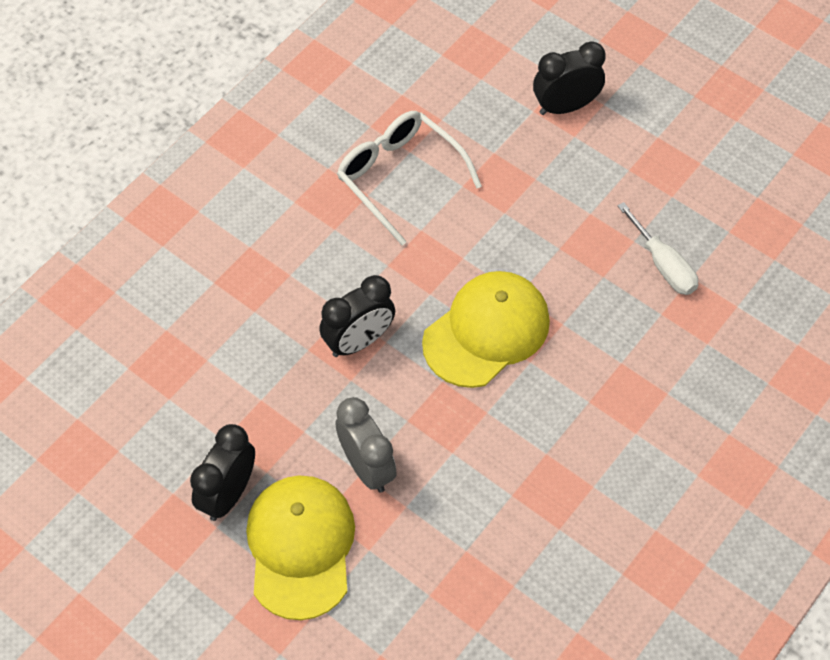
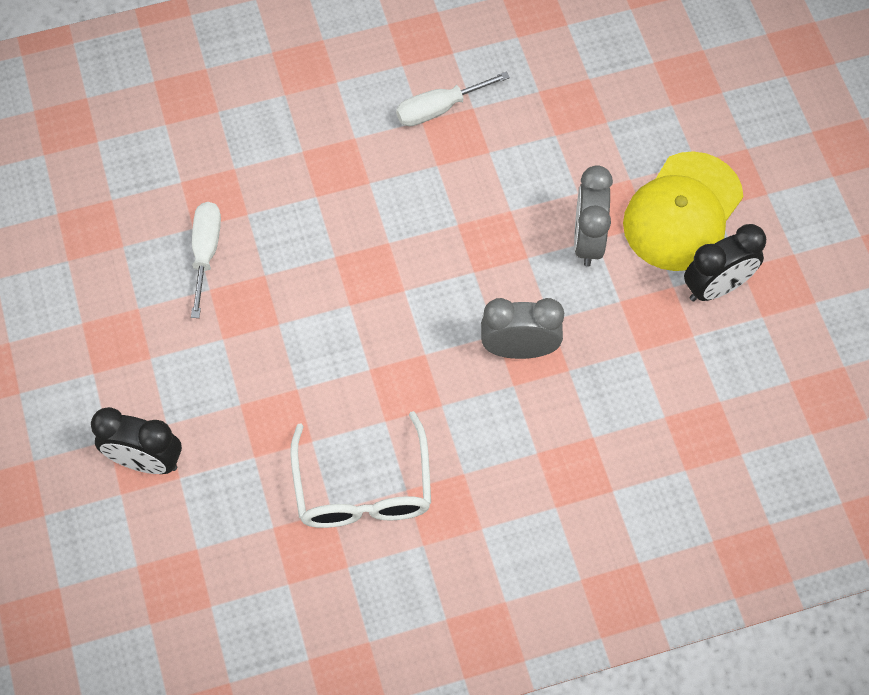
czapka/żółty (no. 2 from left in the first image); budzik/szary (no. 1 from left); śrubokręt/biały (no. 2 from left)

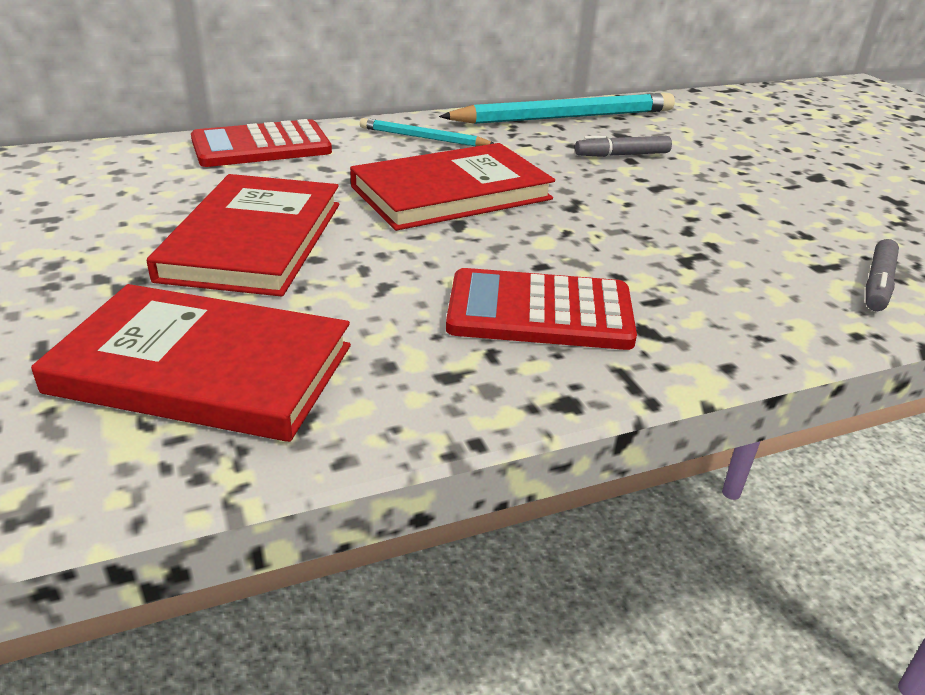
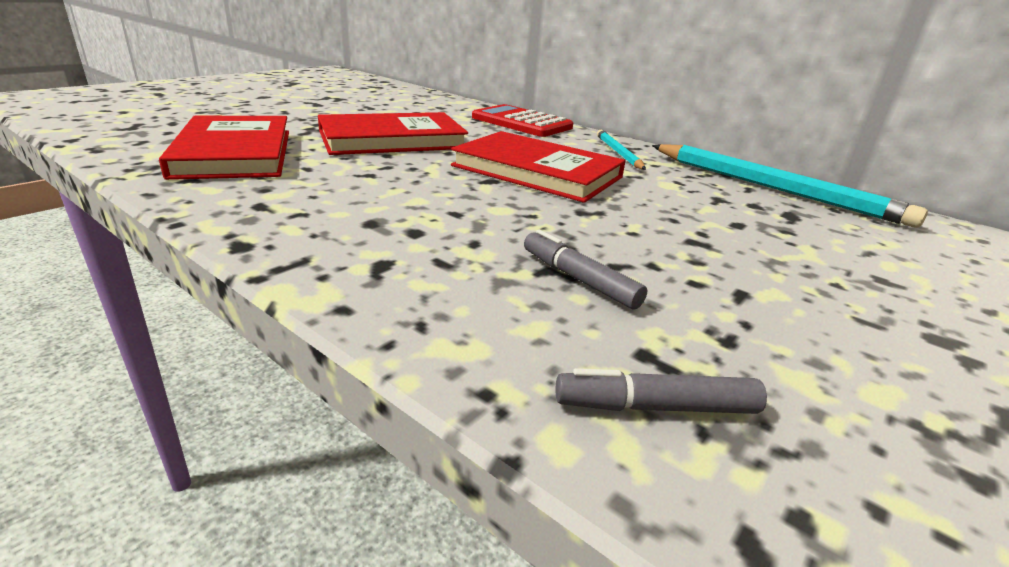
flamaster/szary (no. 1 from left); kalkulator/czerwony (no. 2 from left in the first image)

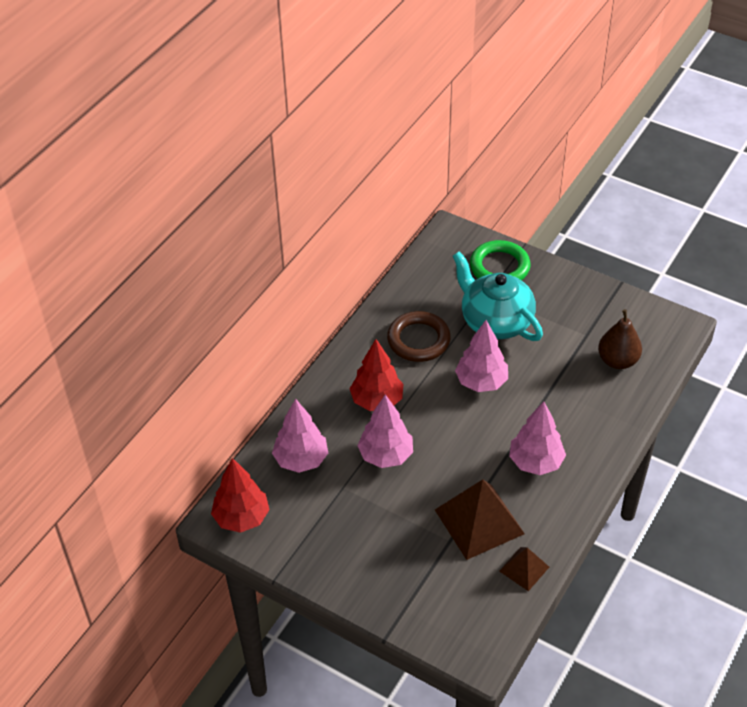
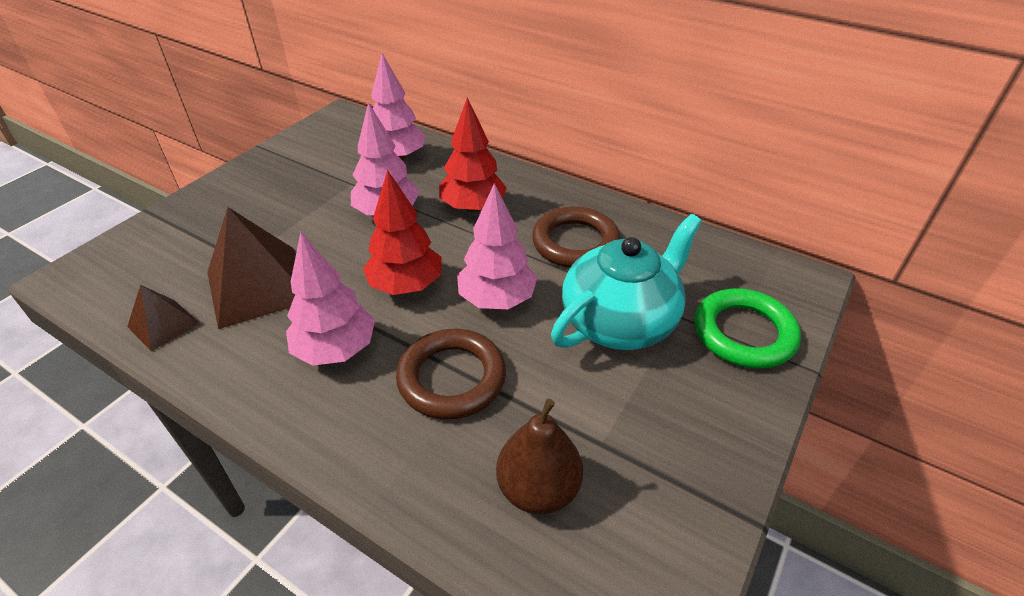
drzewko/czerwony (no. 1 from left); pierścień/brązowy (no. 1 from left)

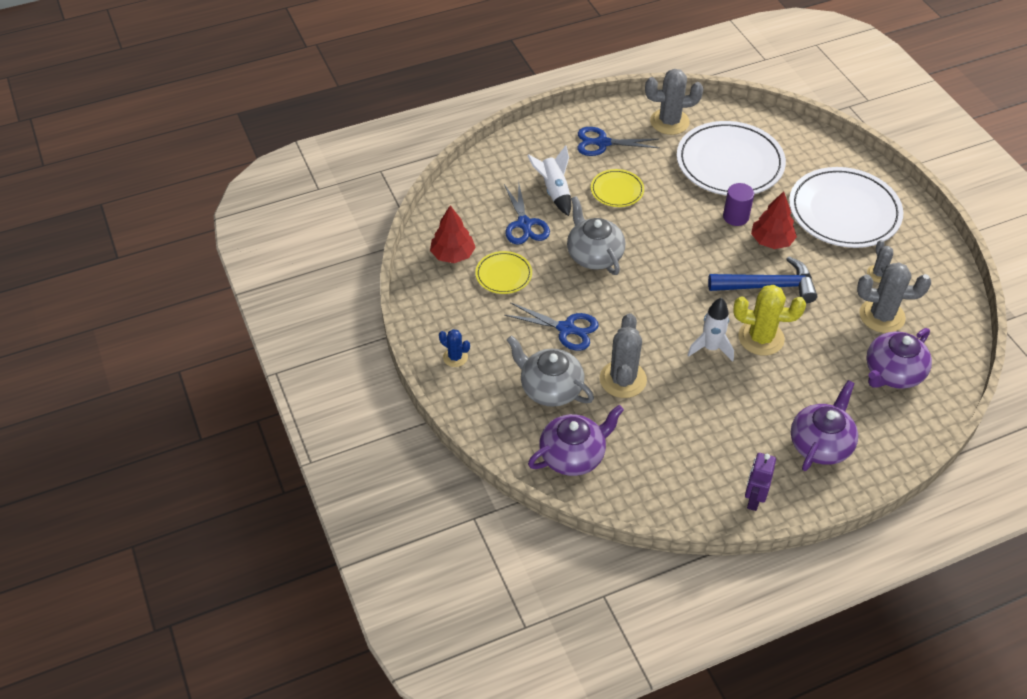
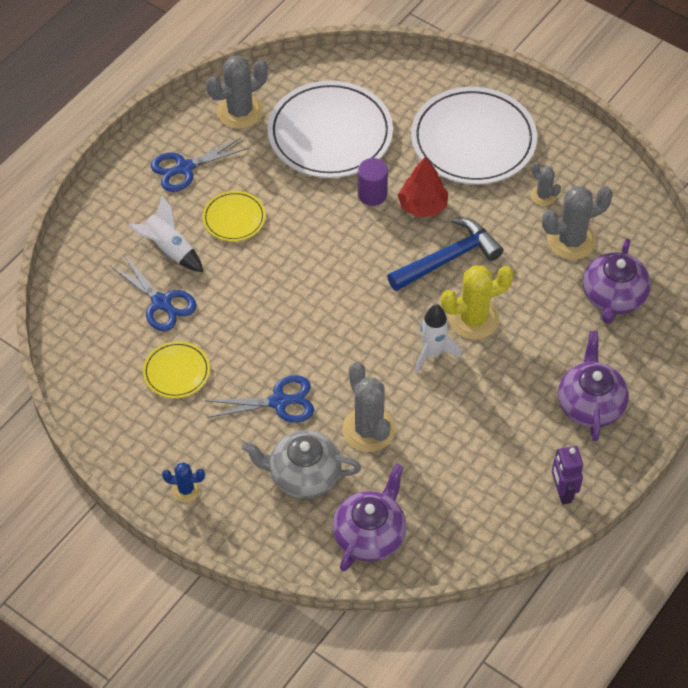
imbryk/szary (no. 2 from left in the first image); drzewko/czerwony (no. 1 from left in the first image)

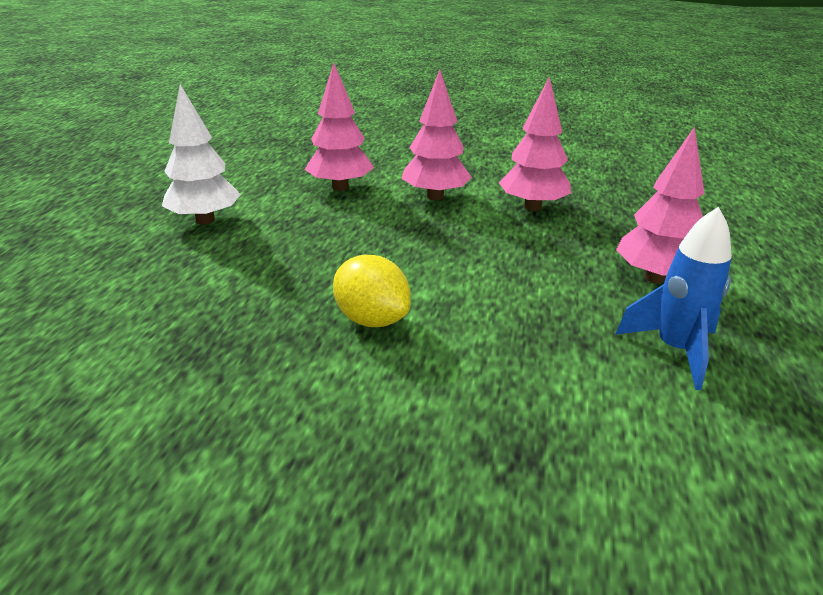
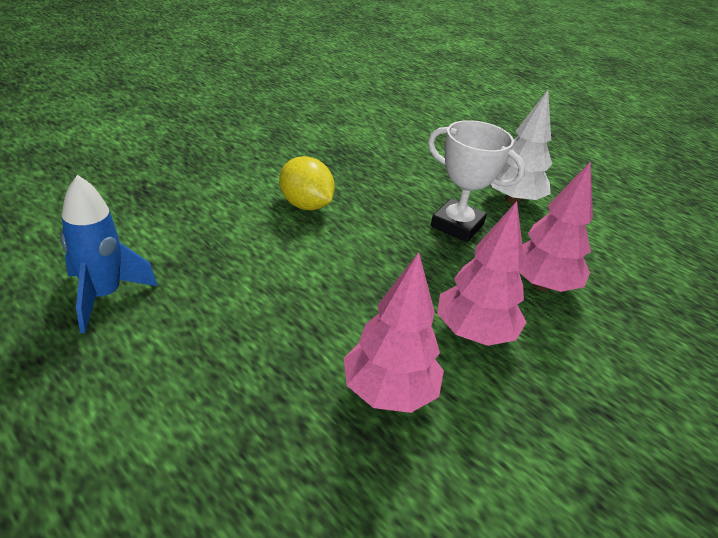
drzewko/różowy (no. 4 from left in the first image); cytryna/żółty; puchar/biały

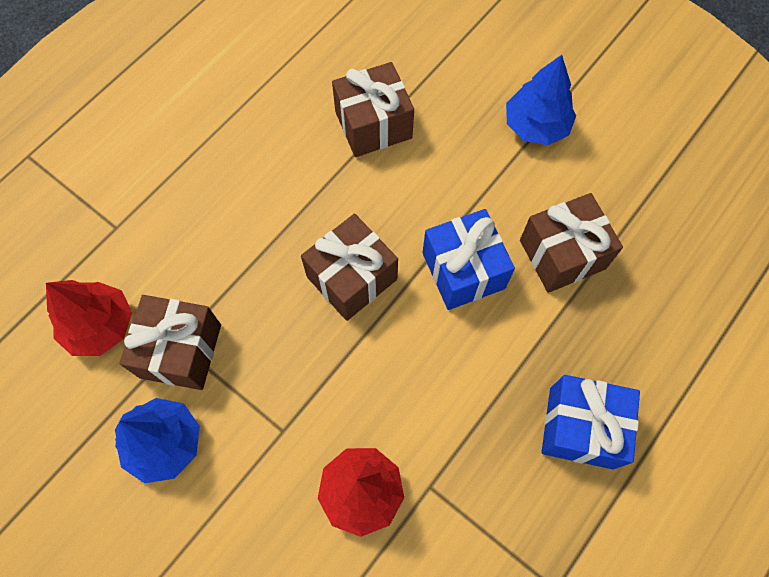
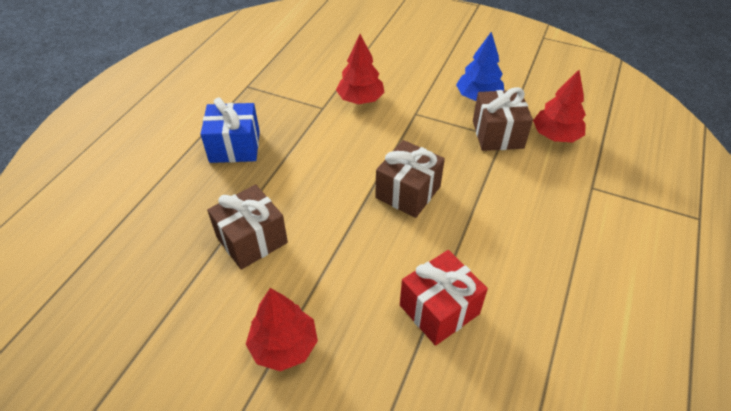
drzewko/czerwony (no. 1 from left); prezent/czerwony; prezent/niebieski (no. 1 from left in the first image)

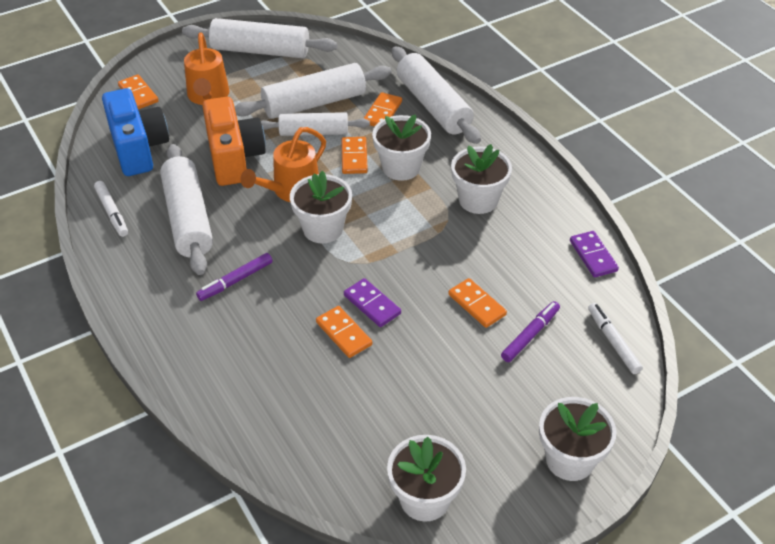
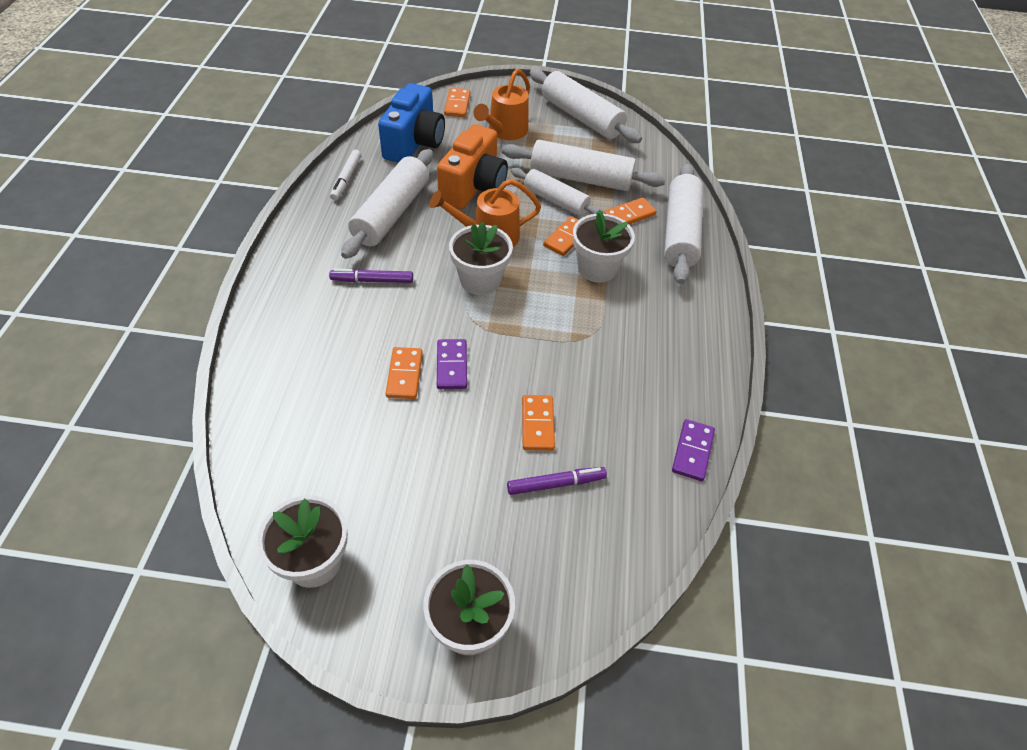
doniczka/biały (no. 4 from left in the first image); flamaster/biały (no. 2 from left in the first image)

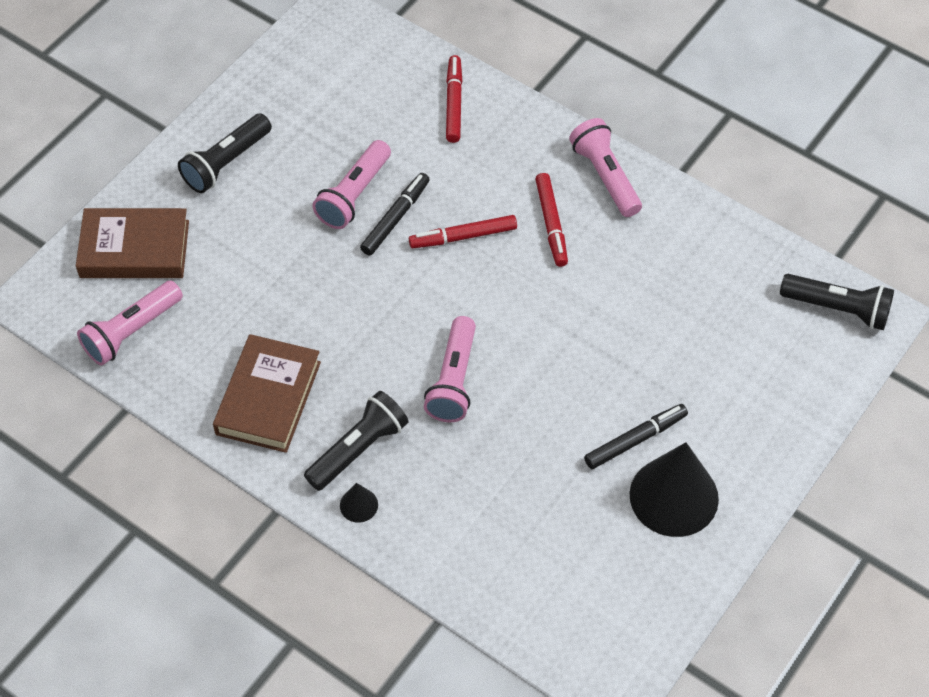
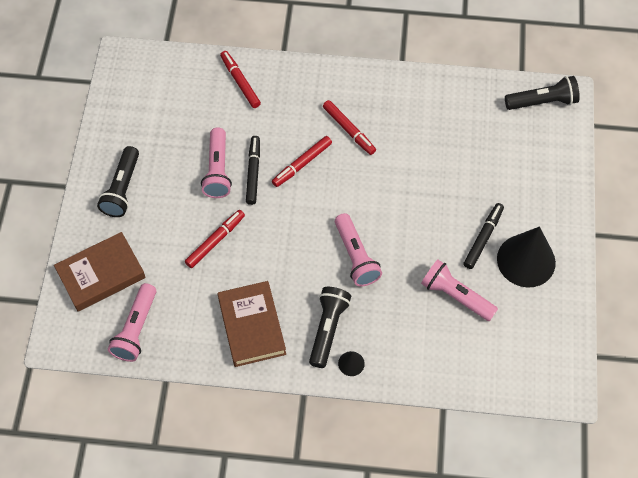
latarka/różowy (no. 4 from left); flamaster/czerwony (no. 1 from left)

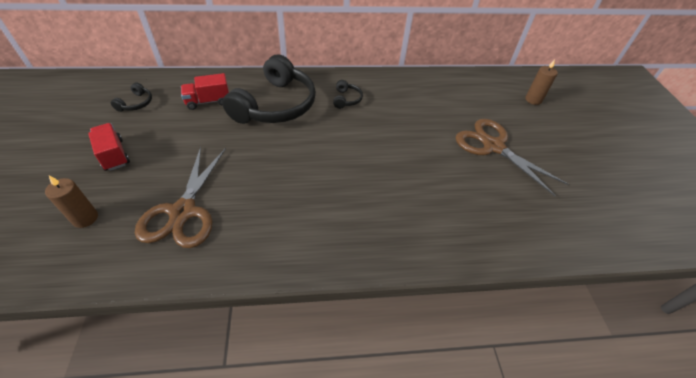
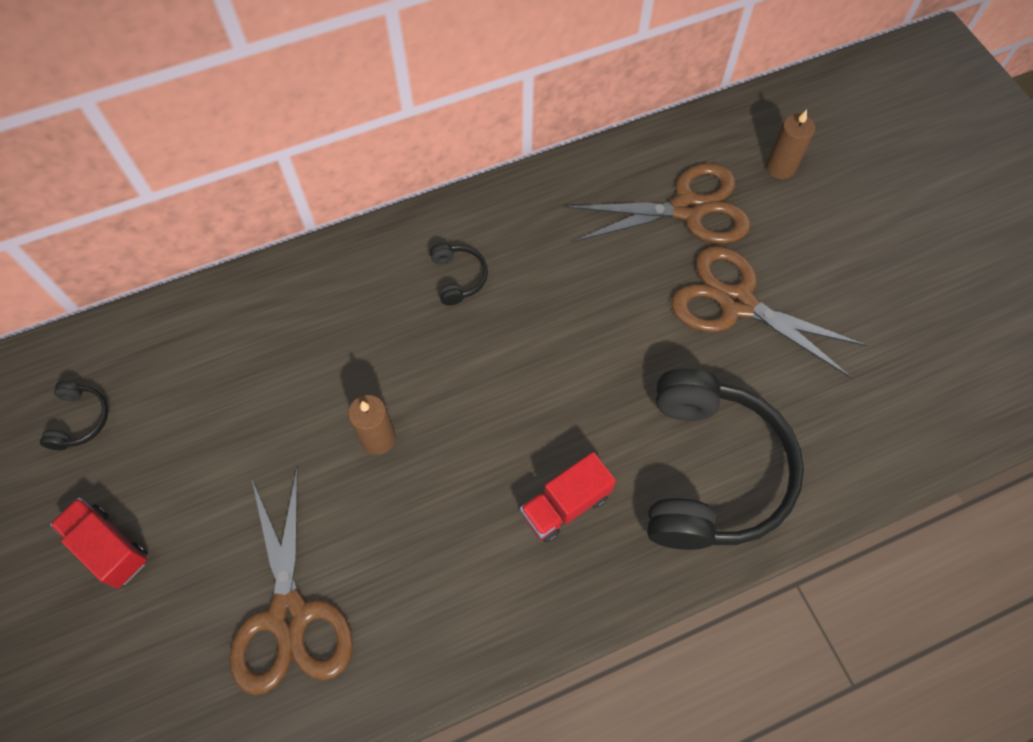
słuchawki/czarny (no. 3 from left); ciężarówka/czerwony (no. 2 from left); świeca/brązowy (no. 1 from left); nożyczki/brązowy (no. 2 from left)

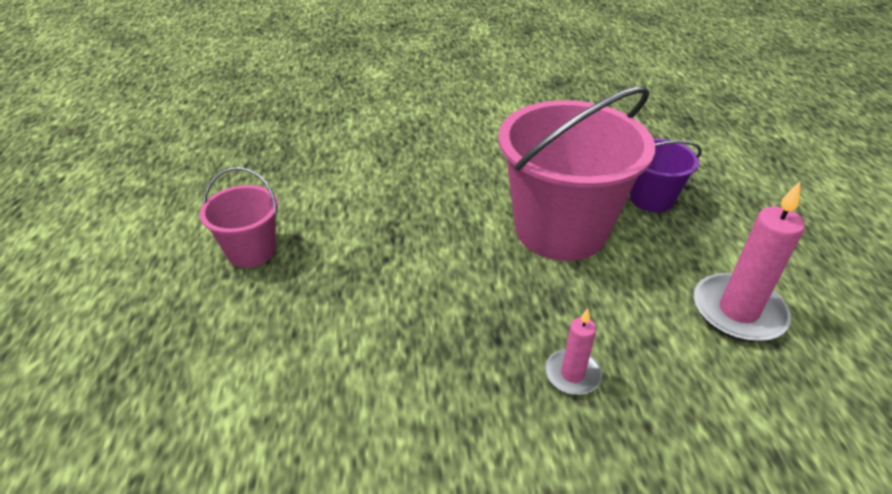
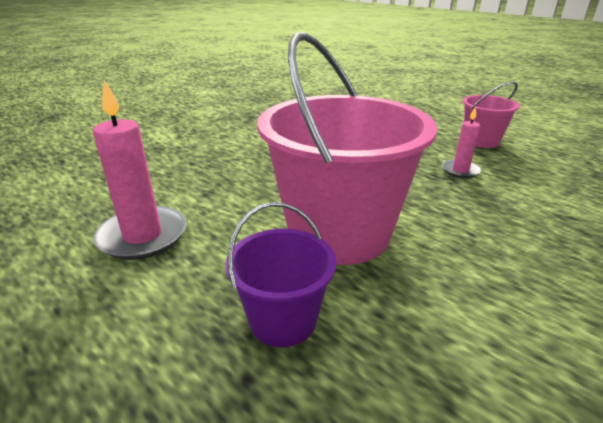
świeca/różowy (no. 2 from left)

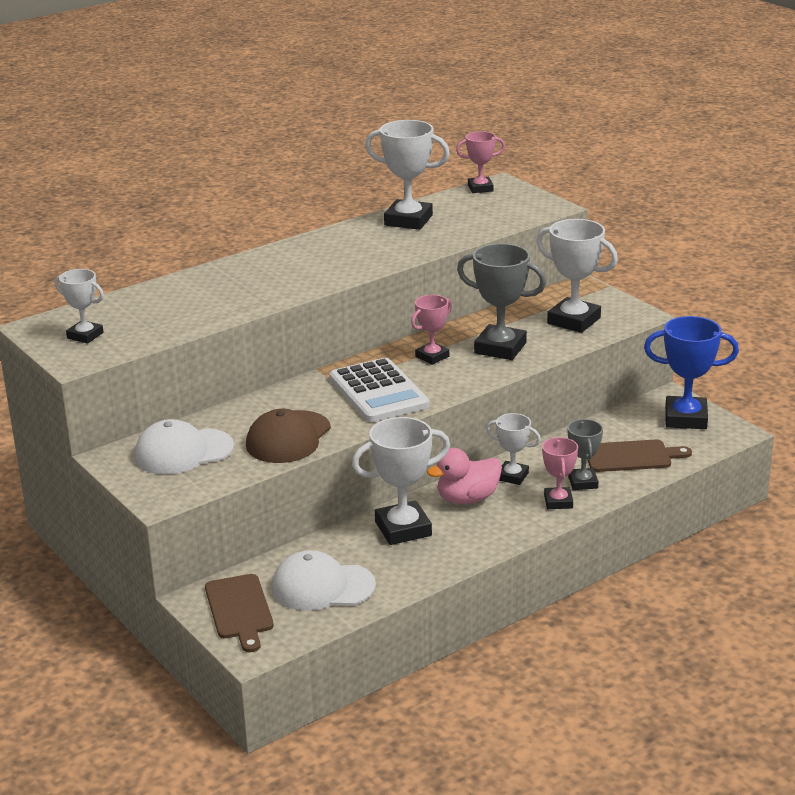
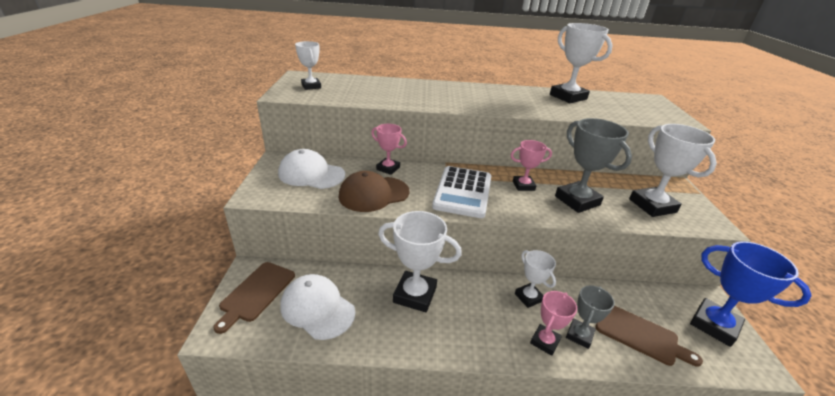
puchar/różowy (no. 1 from left); kaczka/różowy

